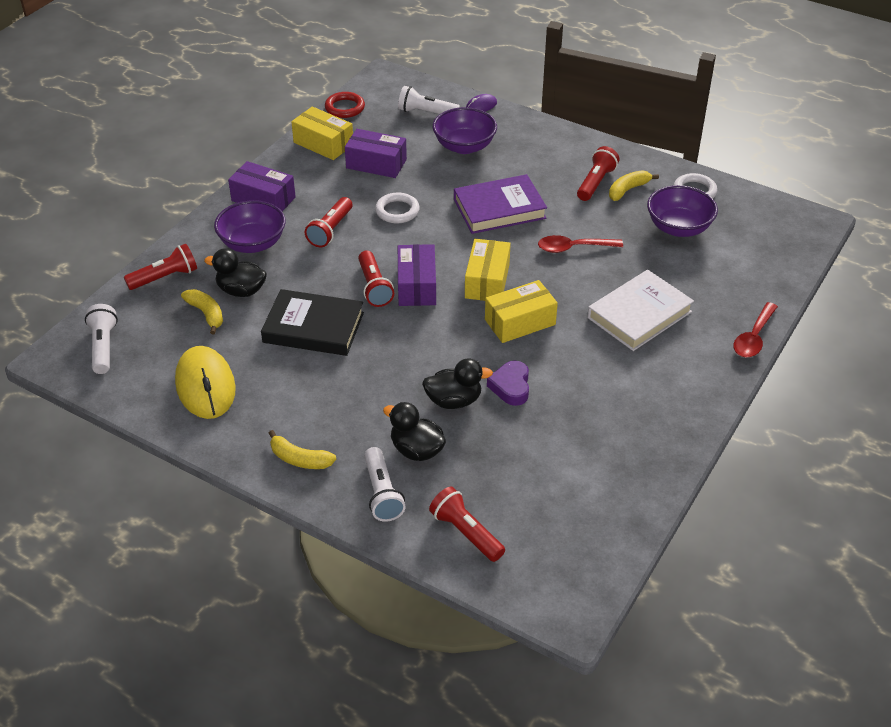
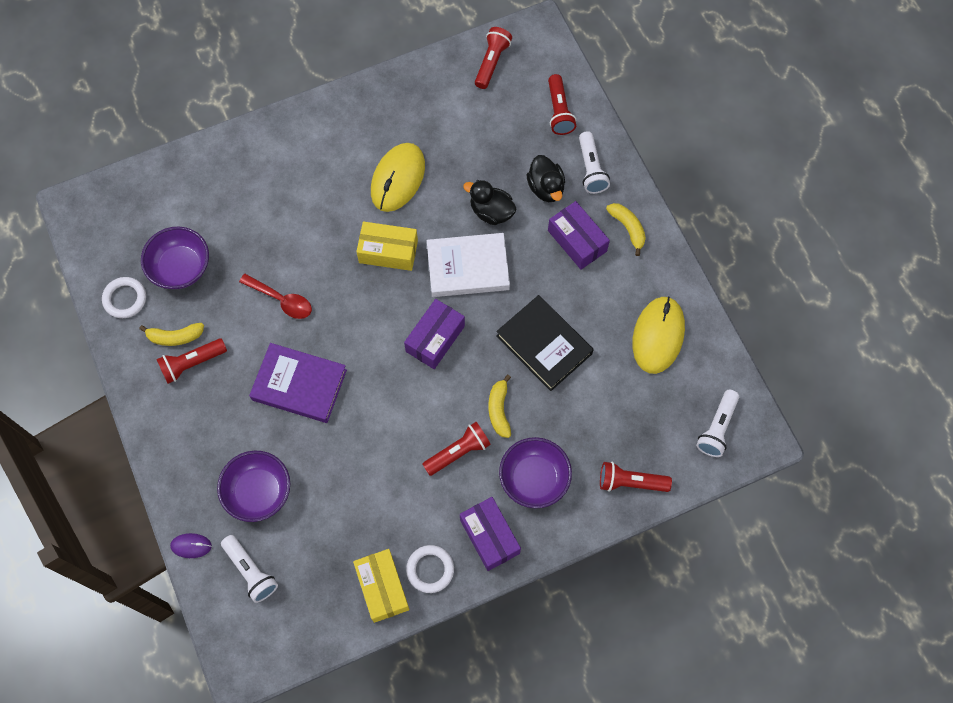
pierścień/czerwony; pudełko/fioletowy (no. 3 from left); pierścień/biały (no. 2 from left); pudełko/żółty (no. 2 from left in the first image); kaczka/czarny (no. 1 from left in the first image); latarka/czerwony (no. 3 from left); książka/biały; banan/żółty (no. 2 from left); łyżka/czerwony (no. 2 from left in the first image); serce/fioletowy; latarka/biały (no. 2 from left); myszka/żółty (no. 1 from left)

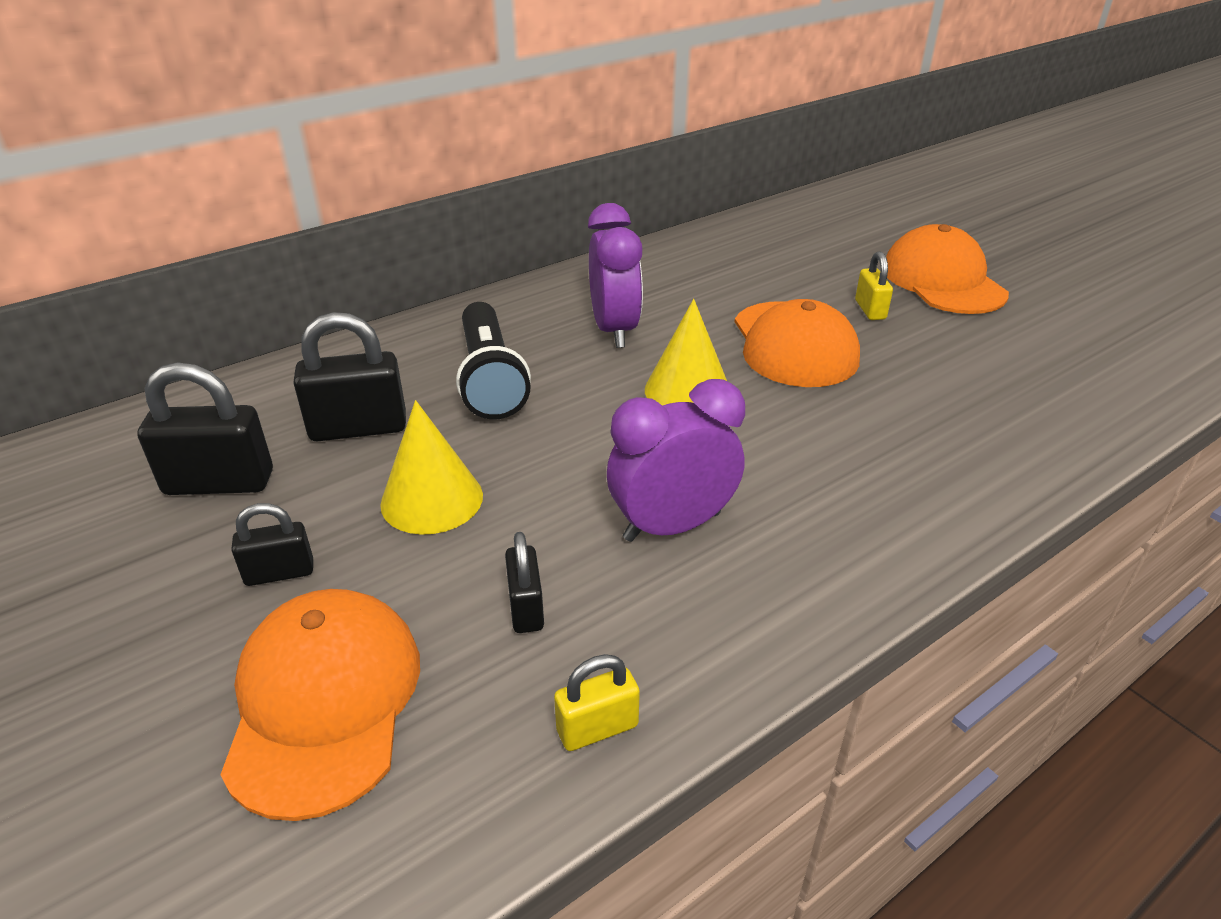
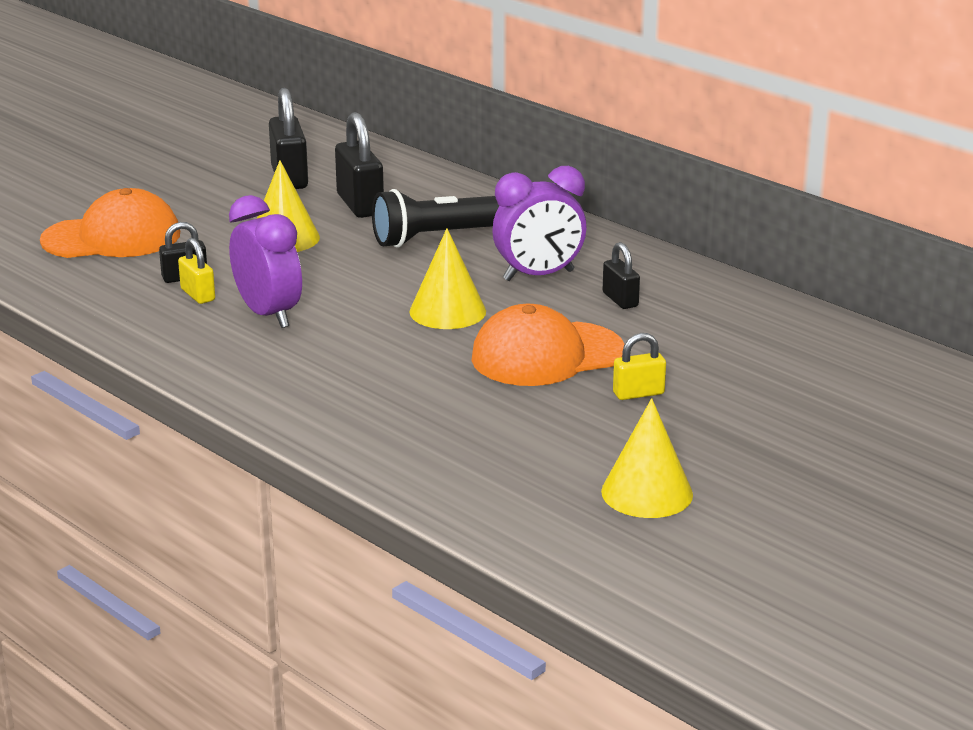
czapka/pomarańczowy (no. 3 from left in the first image); kłódka/czarny (no. 4 from left); kłódka/żółty (no. 1 from left); stożek/żółty (no. 3 from left)

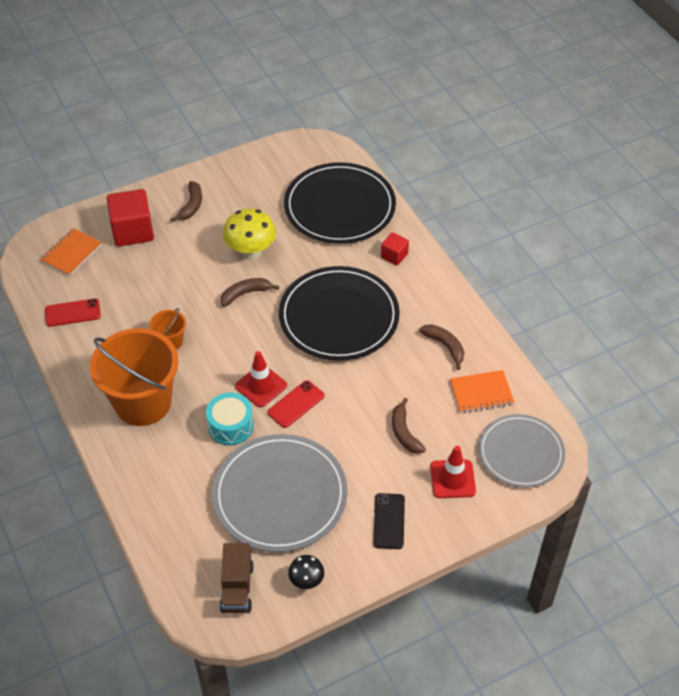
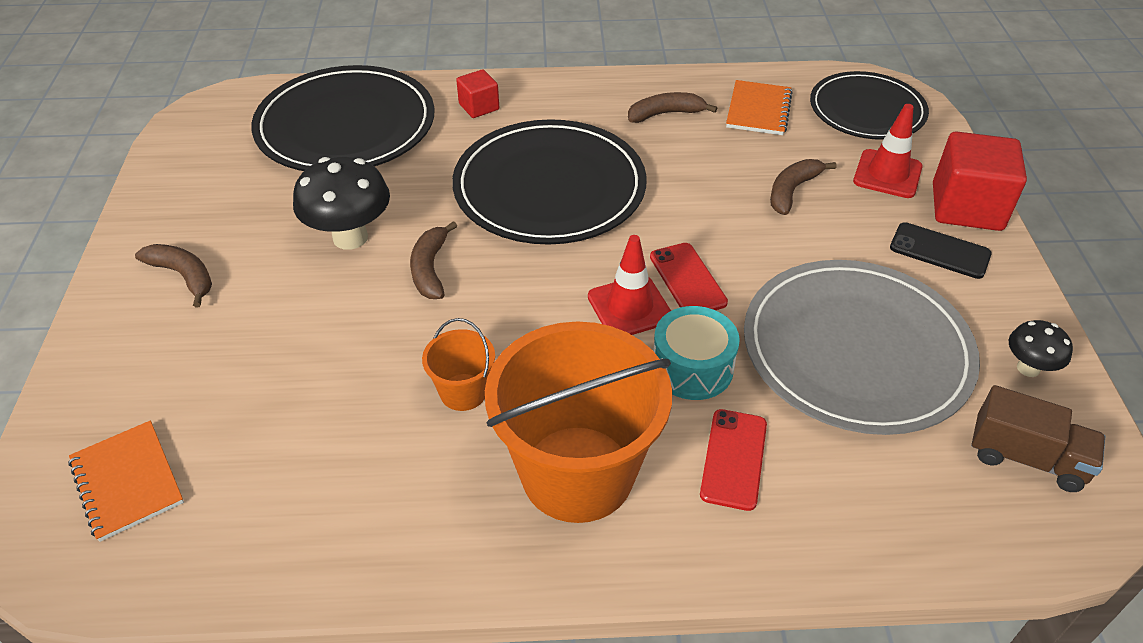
sześcian/czerwony (no. 2 from left); grzyb/czarny (no. 1 from left); telefon/czerwony (no. 2 from left); banan/brązowy (no. 4 from left); talerz/czarny (no. 3 from left)

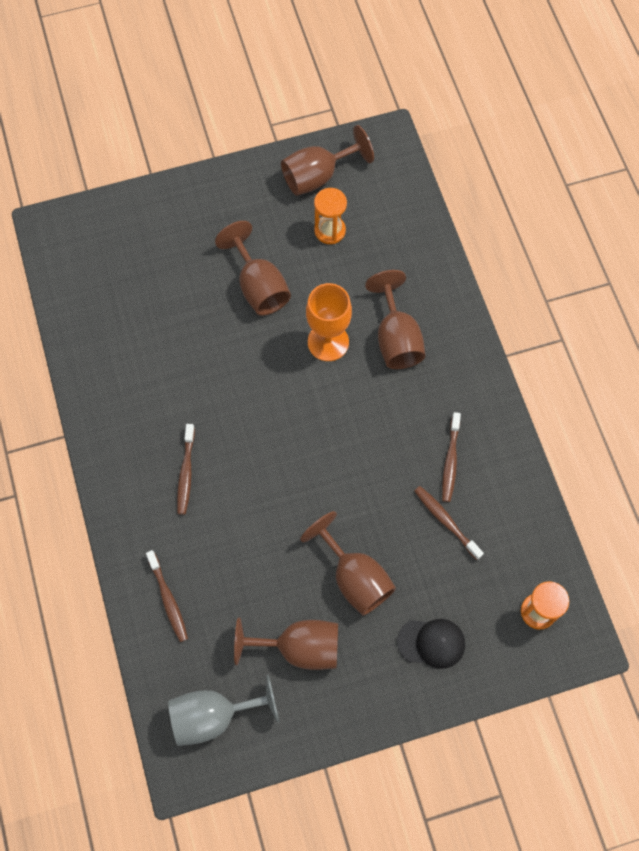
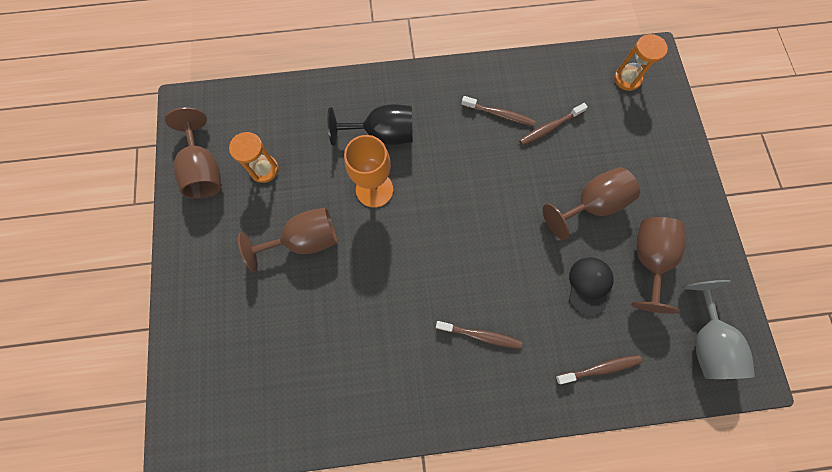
kielich/czarny; czapka/czarny

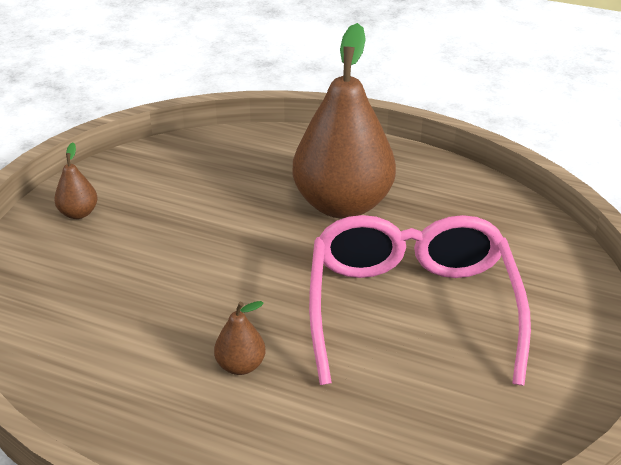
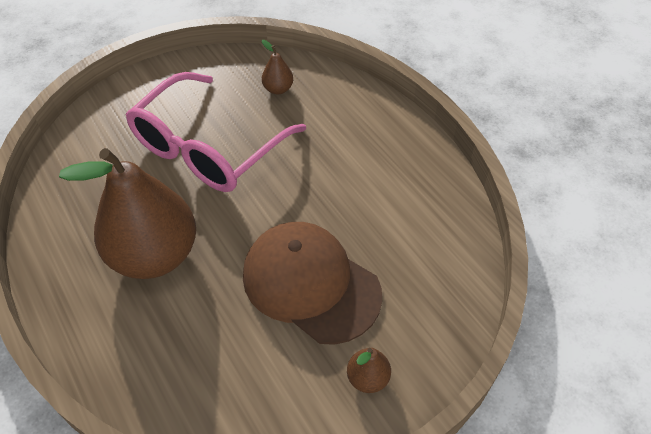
gruszka/brązowy (no. 2 from left); czapka/brązowy

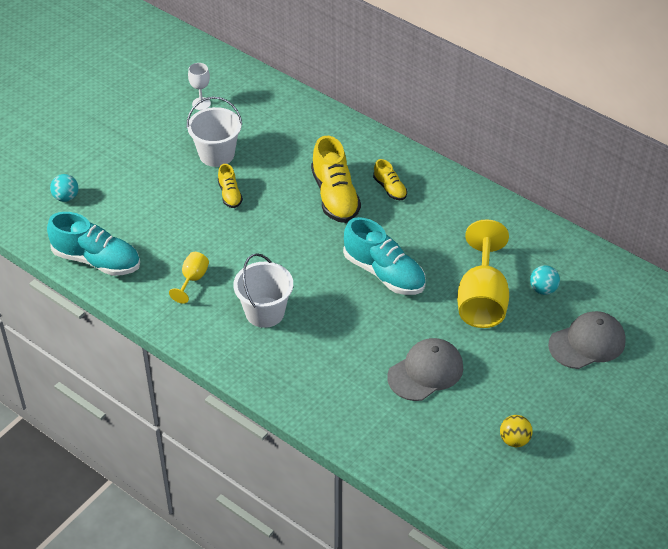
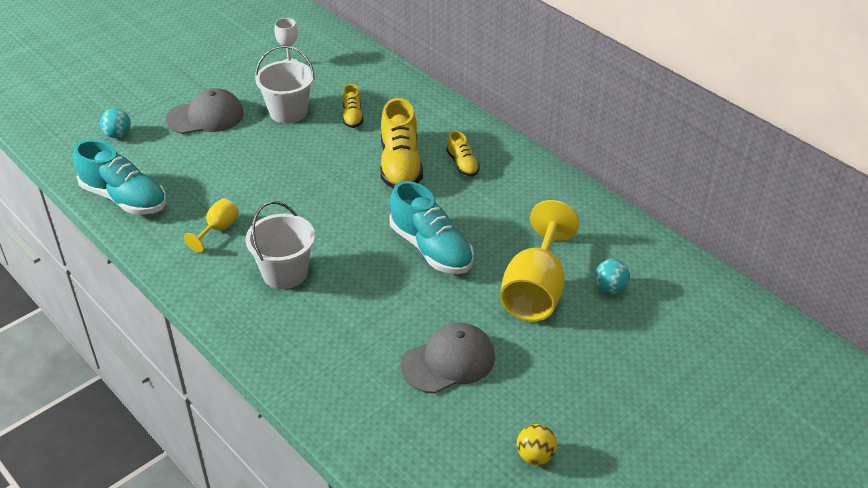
but/żółty (no. 1 from left); czapka/szary (no. 1 from left)

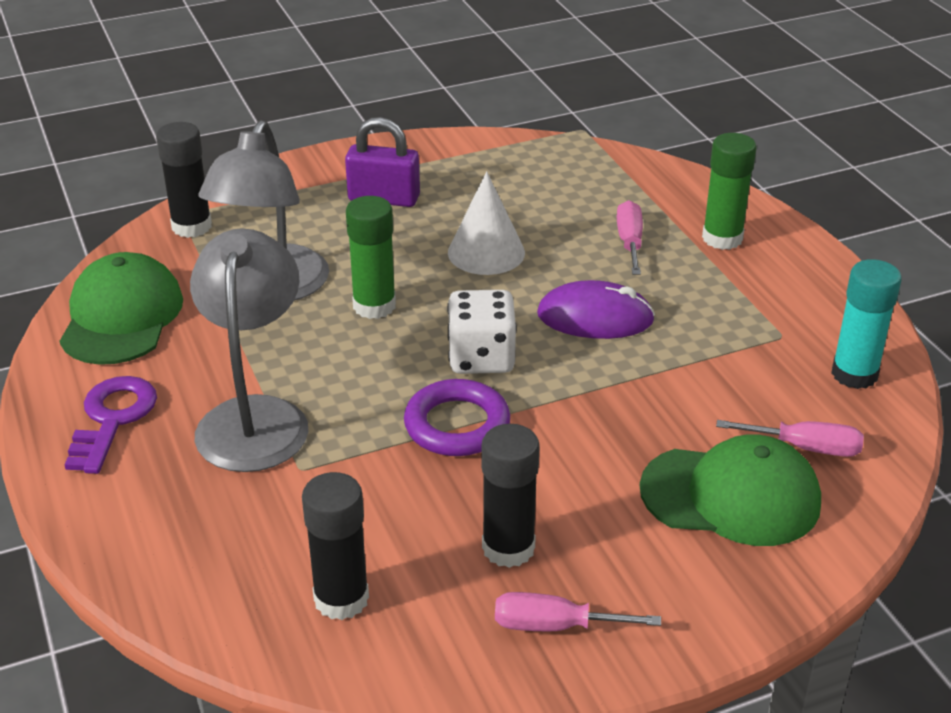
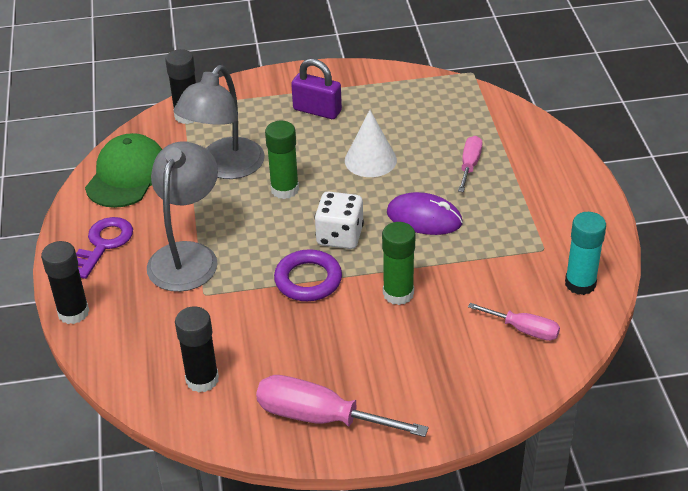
klej w sztyfcie/zielony (no. 2 from left); klej w sztyfcie/czarny (no. 1 from left); czapka/zielony (no. 2 from left in the first image); śrubokręt/różowy (no. 1 from left)

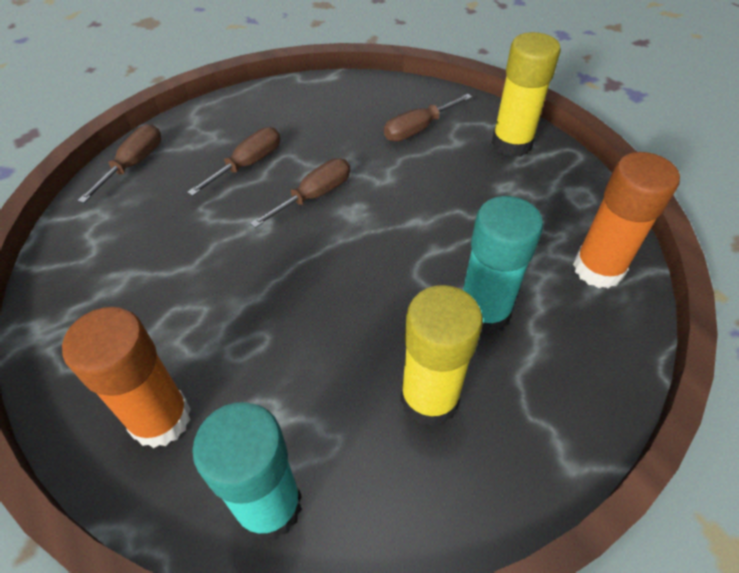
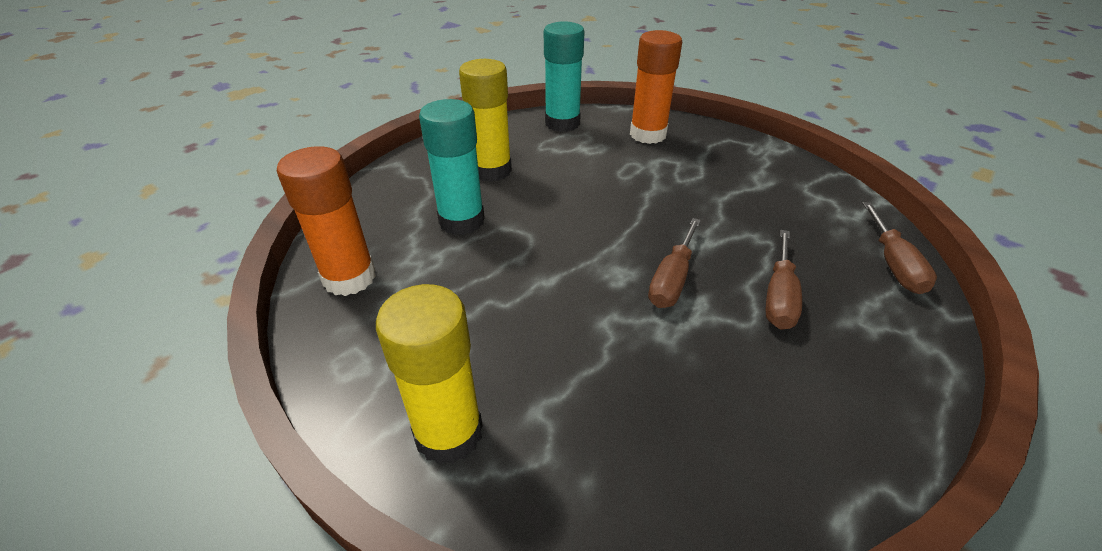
śrubokręt/brązowy (no. 4 from left in the first image)

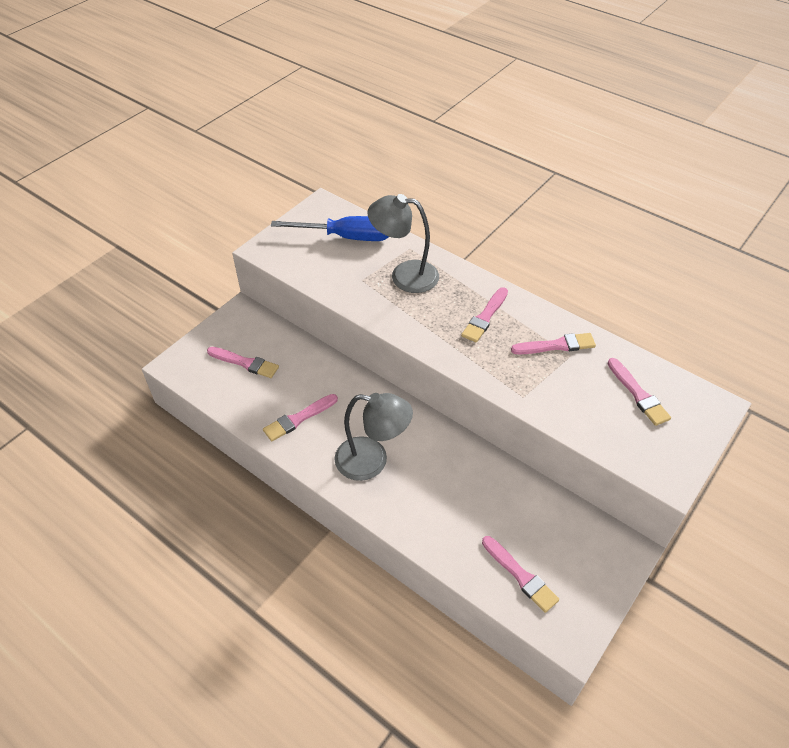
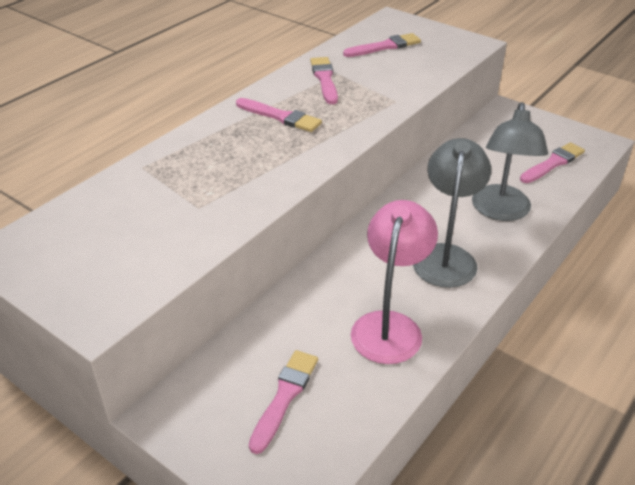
lampka/szary (no. 2 from left); śrubokręt/niebieski; lampka/różowy

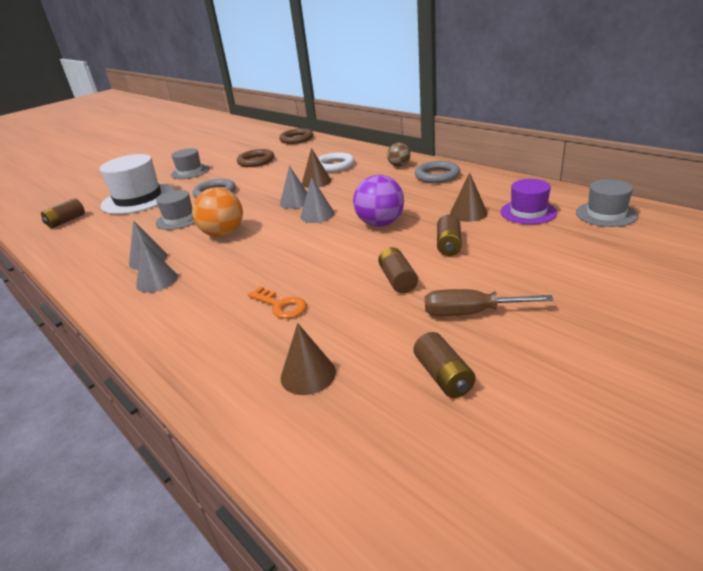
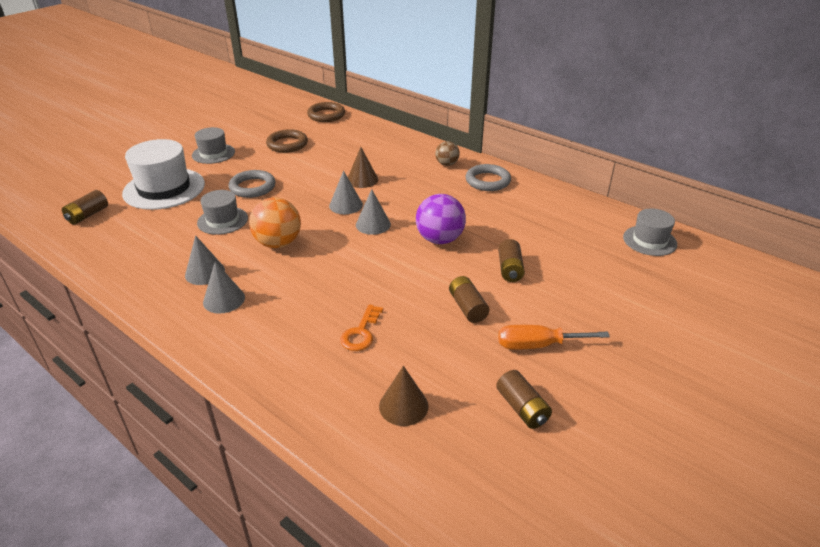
pierścień/biały; stożek/brązowy (no. 3 from left in the first image); kapelusz/fioletowy; klucz/pomarańczowy; śrubokręt/pomarańczowy

